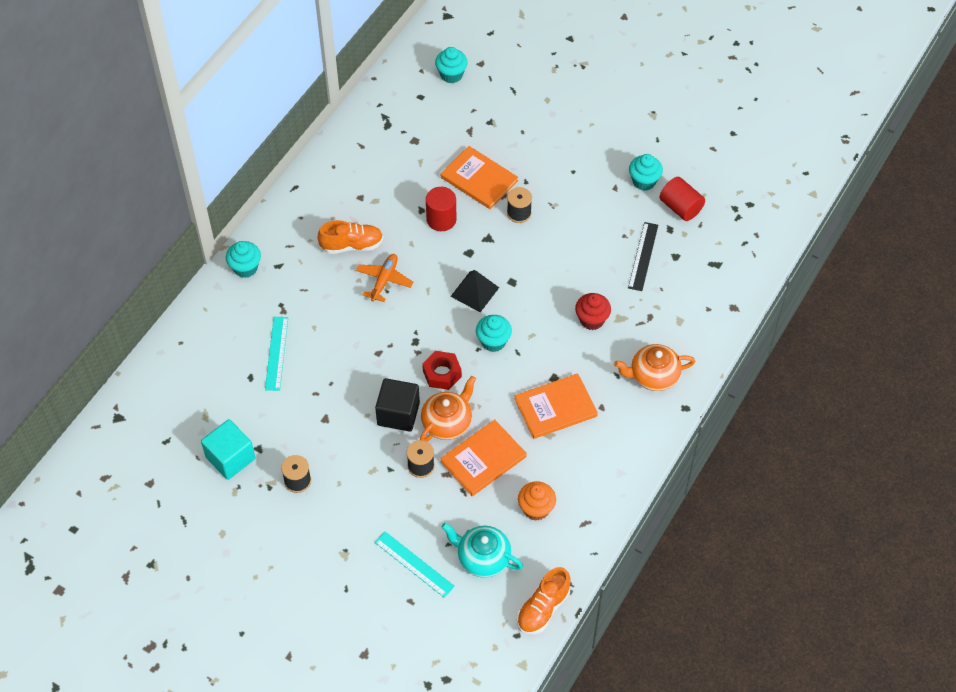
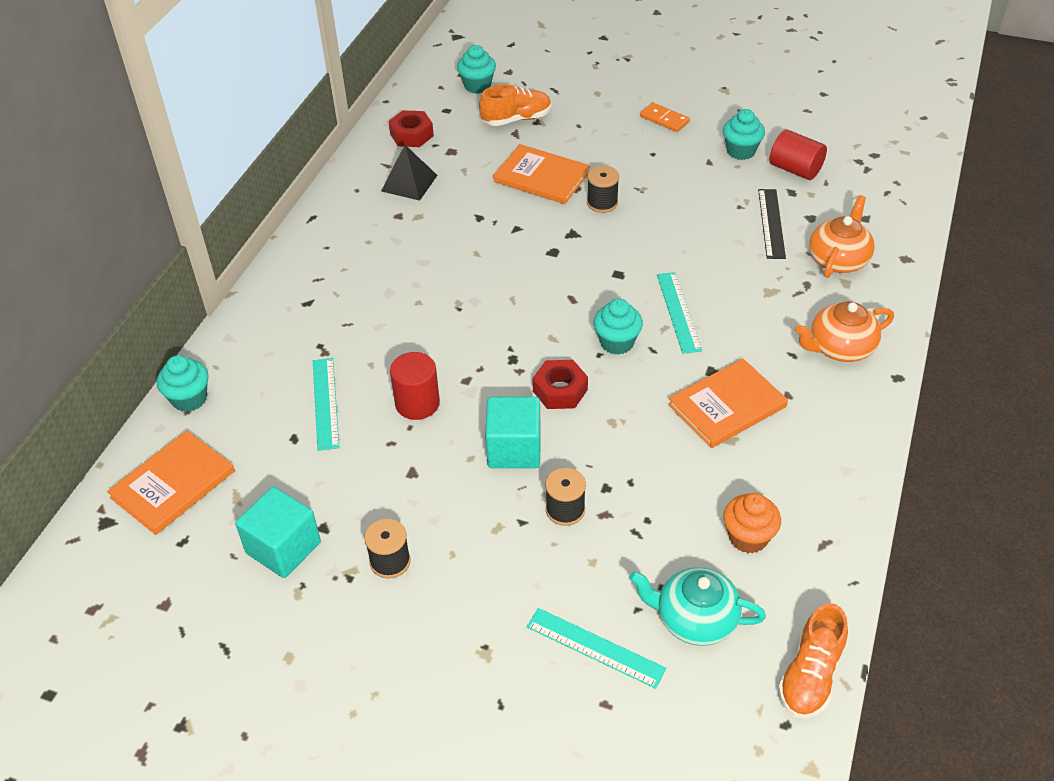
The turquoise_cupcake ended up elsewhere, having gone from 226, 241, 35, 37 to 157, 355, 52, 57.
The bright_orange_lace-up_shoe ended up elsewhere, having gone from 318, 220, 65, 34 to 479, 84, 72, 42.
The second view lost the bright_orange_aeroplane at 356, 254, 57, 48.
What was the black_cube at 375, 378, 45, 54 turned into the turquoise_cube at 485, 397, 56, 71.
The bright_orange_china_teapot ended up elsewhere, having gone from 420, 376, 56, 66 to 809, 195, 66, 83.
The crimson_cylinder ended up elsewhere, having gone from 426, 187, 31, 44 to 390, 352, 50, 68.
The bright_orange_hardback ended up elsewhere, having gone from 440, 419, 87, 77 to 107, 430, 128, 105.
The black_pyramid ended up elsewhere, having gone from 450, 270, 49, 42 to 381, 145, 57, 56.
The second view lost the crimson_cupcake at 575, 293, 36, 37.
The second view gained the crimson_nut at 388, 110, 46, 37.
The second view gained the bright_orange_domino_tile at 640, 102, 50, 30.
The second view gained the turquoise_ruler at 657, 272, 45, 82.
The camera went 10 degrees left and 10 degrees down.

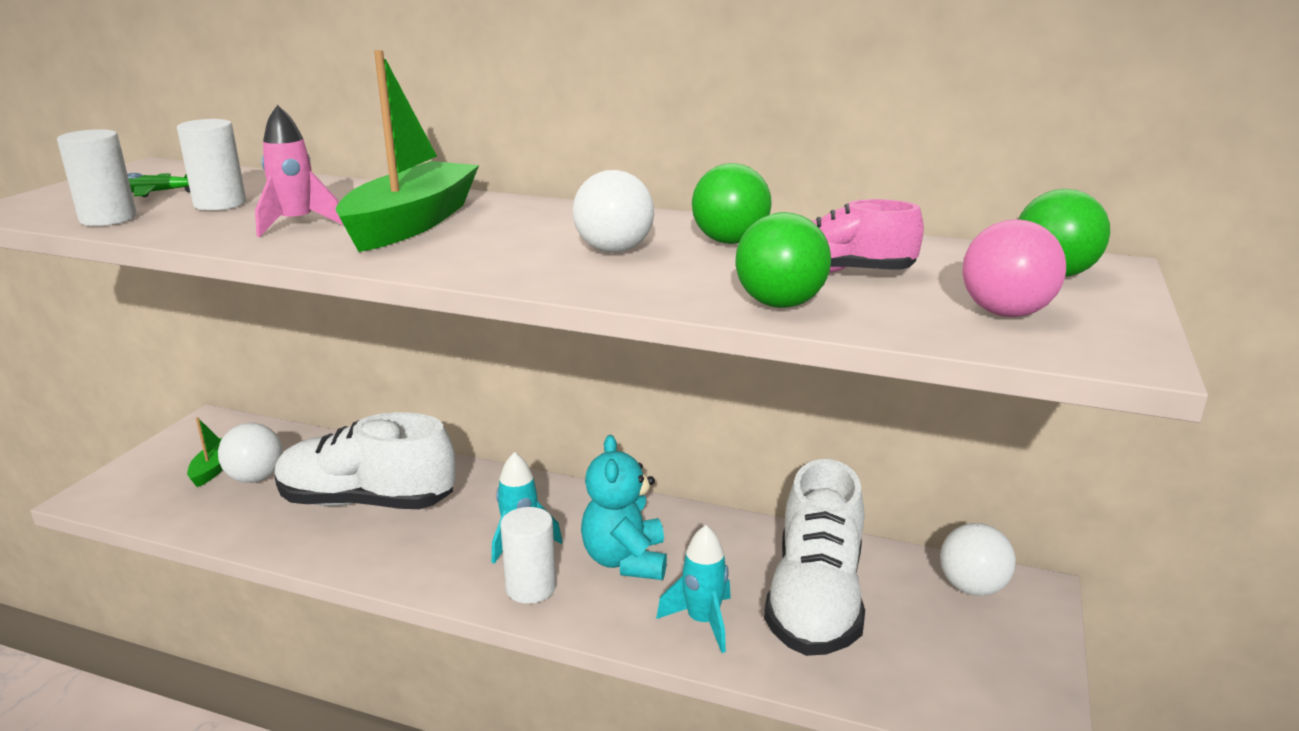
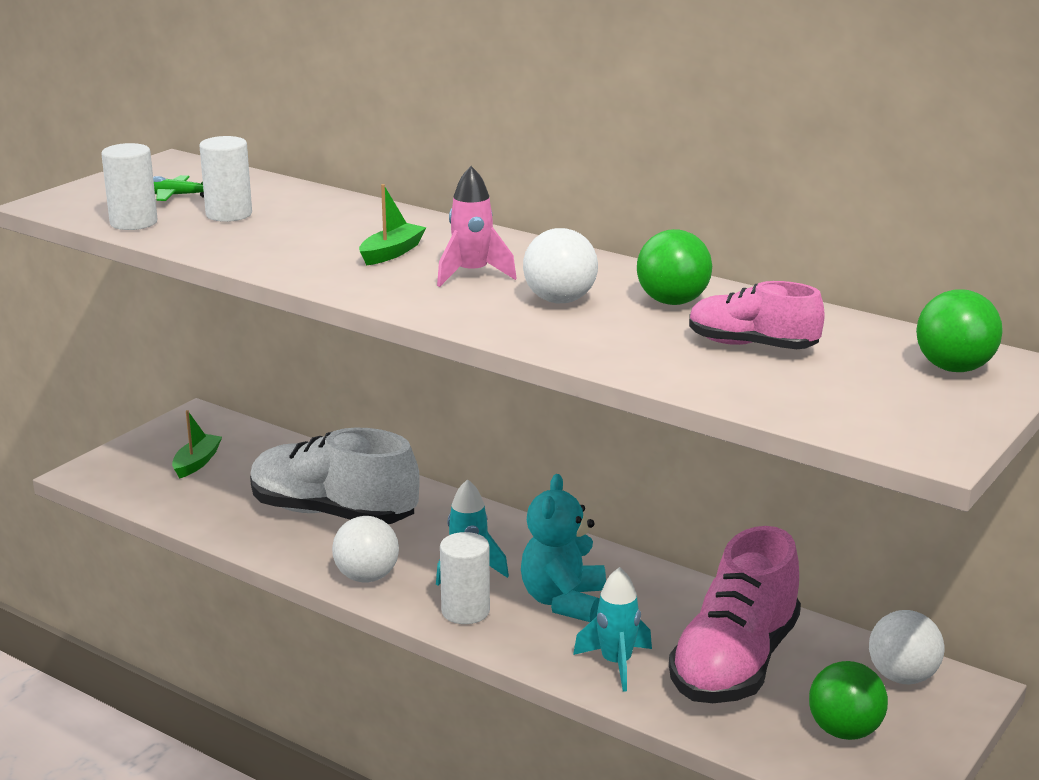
The white_play_ball ended up elsewhere, having gone from 218, 423, 65, 60 to 332, 516, 67, 67.
The rose-pink_rocket ended up elsewhere, having gone from 255, 105, 88, 132 to 437, 166, 80, 121.
The size of the green_toy_boat at 336, 50, 143, 202 changed by a factor of 0.47.
The green_play_ball ended up elsewhere, having gone from 735, 212, 96, 96 to 809, 661, 79, 79.
What was the white_lace-up_shoe at 764, 459, 101, 197 turned into the rose-pink_lace-up_shoe at 669, 526, 132, 177.
The second view lost the rose-pink_play_ball at 962, 219, 104, 98.
The camera went 15 degrees right and 0 degrees up.

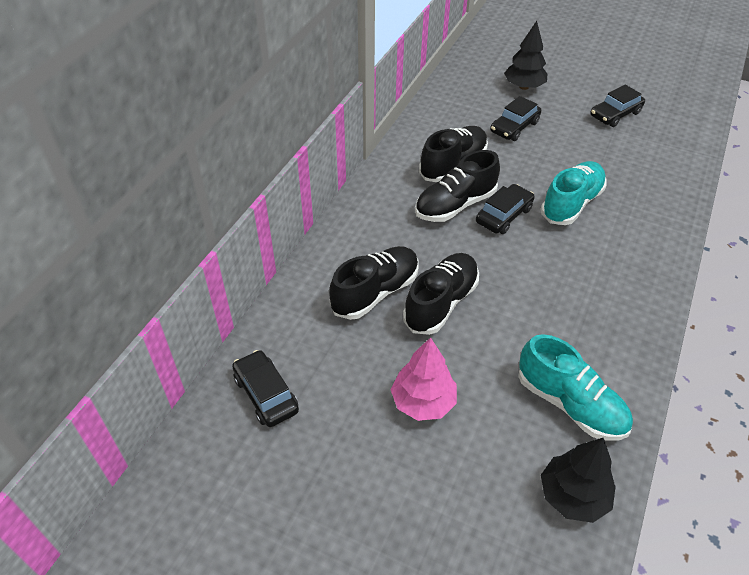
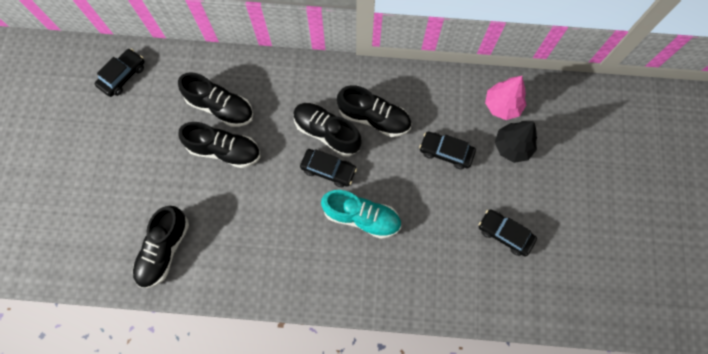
The rose-pink_toy_tree ended up elsewhere, having gone from 390, 337, 67, 84 to 485, 76, 41, 44.
What was the turquoise_lace-up_shoe at 518, 334, 115, 106 turned into the black_lace-up_shoe at 133, 206, 56, 82.
The second view lost the black_toy_tree at 541, 438, 75, 85.
The camera went 70 degrees right and 25 degrees up.

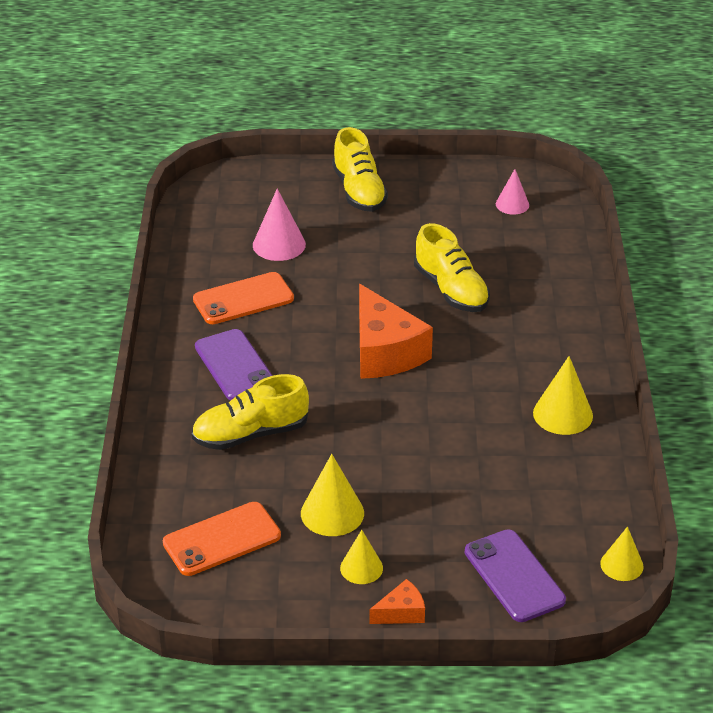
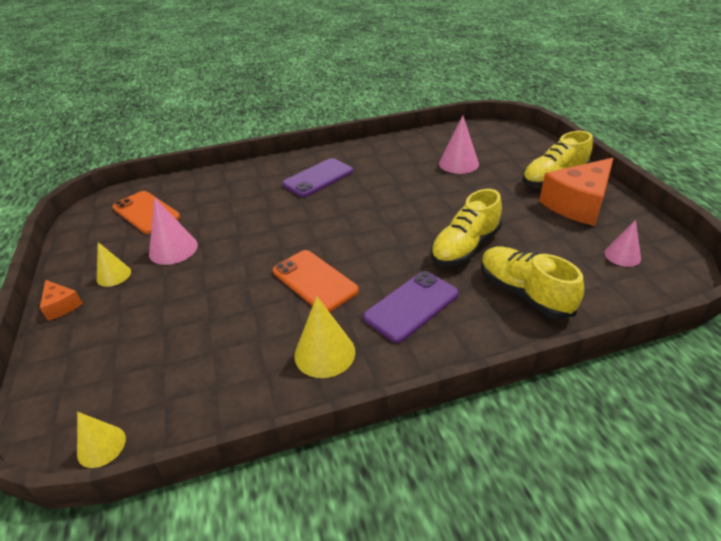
The bright_yellow_lace-up_shoe ended up elsewhere, having gone from 191, 374, 118, 76 to 481, 246, 103, 73.
The bright_orange_mobile_phone ended up elsewhere, having gone from 193, 272, 101, 52 to 273, 250, 86, 62.
What was the bright_yellow_solid_cone at 301, 454, 63, 82 turned into the rose-pink_solid_cone at 149, 197, 49, 68.
The bright_orange_piece_of_cheese ended up elsewhere, having gone from 359, 284, 74, 95 to 539, 158, 74, 68.
The purple_mobile_phone ended up elsewhere, having gone from 465, 529, 101, 93 to 363, 271, 96, 72.
The camera went 75 degrees right and 0 degrees up.

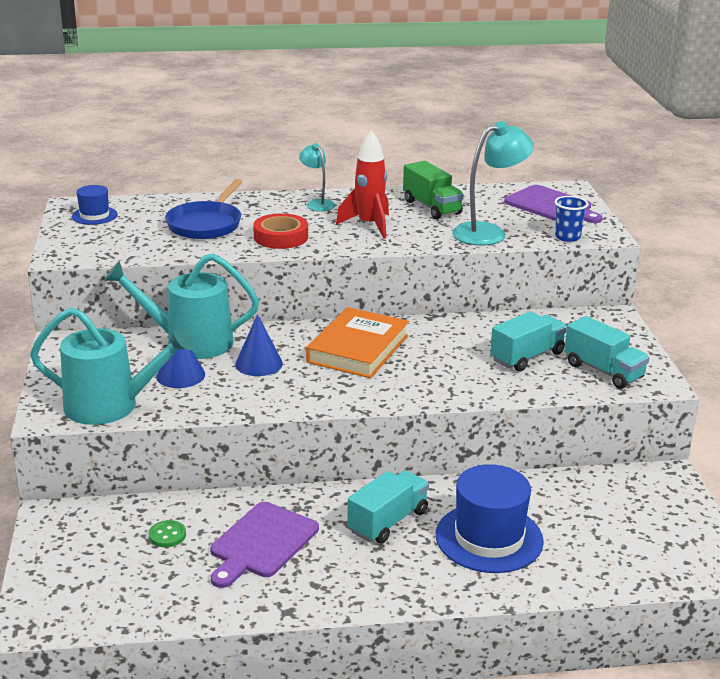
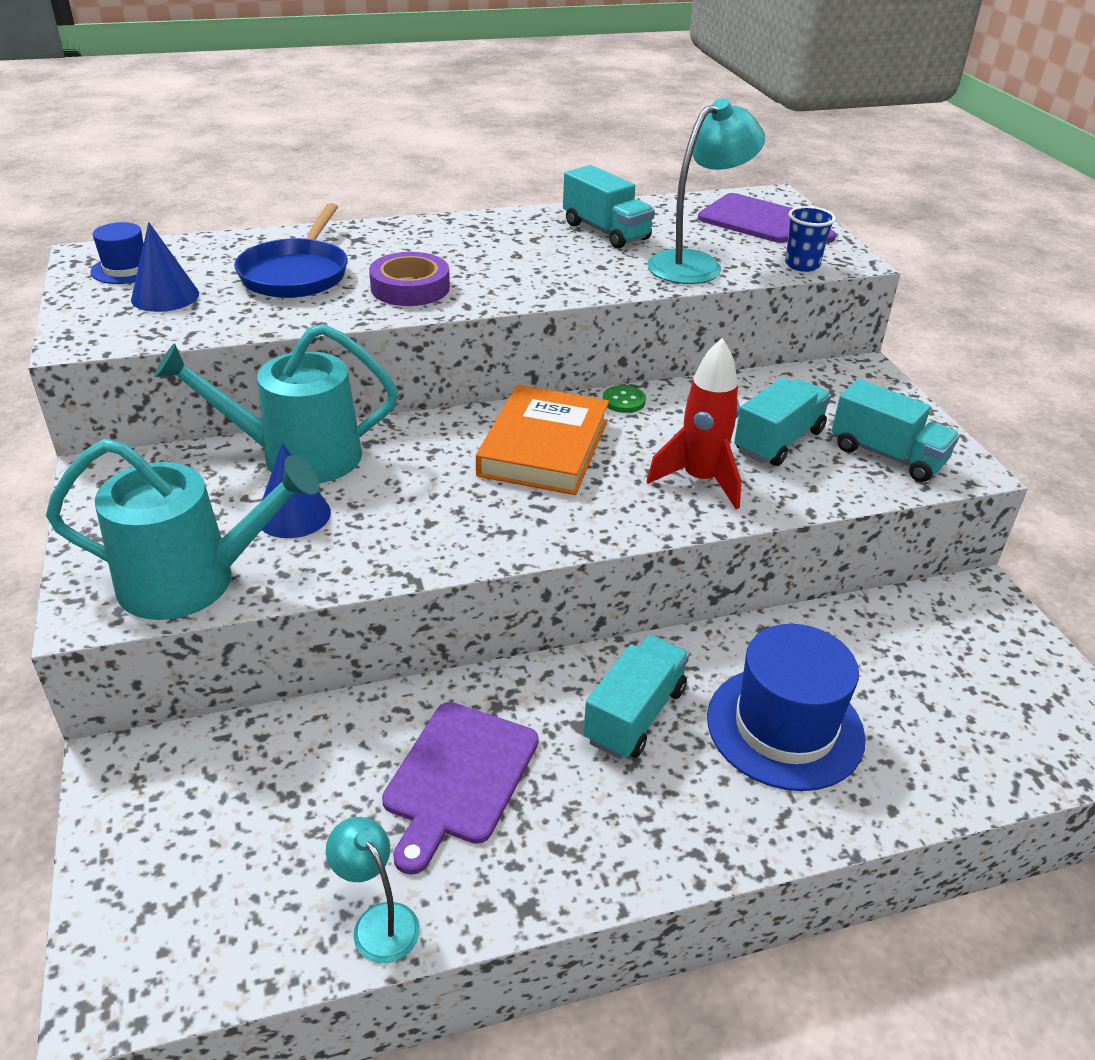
The green_sewing_button ended up elsewhere, having gone from 149, 520, 37, 27 to 603, 385, 43, 28.
The royal_blue_solid_cone ended up elsewhere, having gone from 235, 314, 48, 62 to 131, 222, 68, 90.
What was the crimson_tape at 253, 213, 55, 36 turned into the purple_tape at 369, 252, 81, 54.
The turquoise_reading_lamp ended up elsewhere, having gone from 299, 143, 36, 68 to 326, 817, 94, 146.
The crimson_rocket ended up elsewhere, having gone from 336, 130, 53, 109 to 647, 338, 94, 171.
What was the green_lorry at 403, 161, 61, 58 turned into the turquoise_lorry at 563, 165, 92, 84.
The camera went 10 degrees left and 10 degrees up.

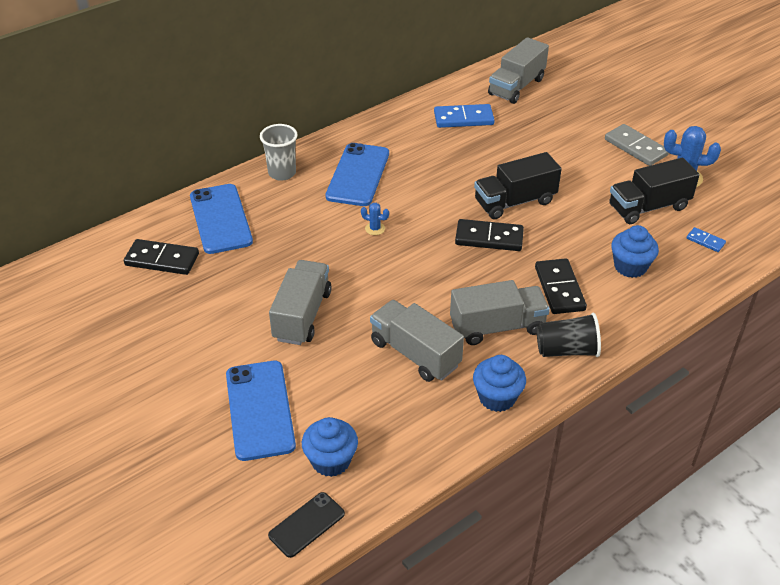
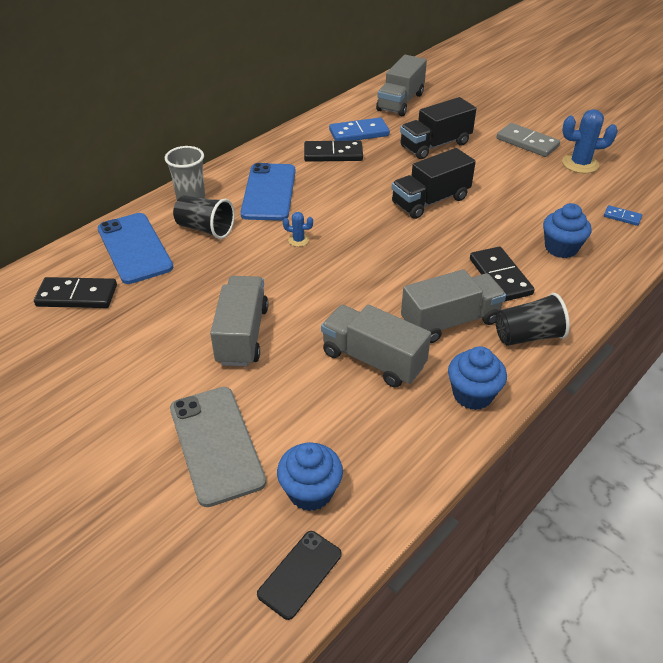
What was the royal_blue_mobile_phone at 226, 361, 70, 100 turned into the gray_mobile_phone at 170, 387, 96, 120.
The black_domino_tile ended up elsewhere, having gone from 455, 219, 69, 32 to 304, 140, 59, 22.
The black_lorry ended up elsewhere, having gone from 609, 158, 91, 66 to 400, 97, 77, 62.
The second view gained the black_cup at 173, 195, 62, 44.
The camera went 10 degrees left and 0 degrees up.

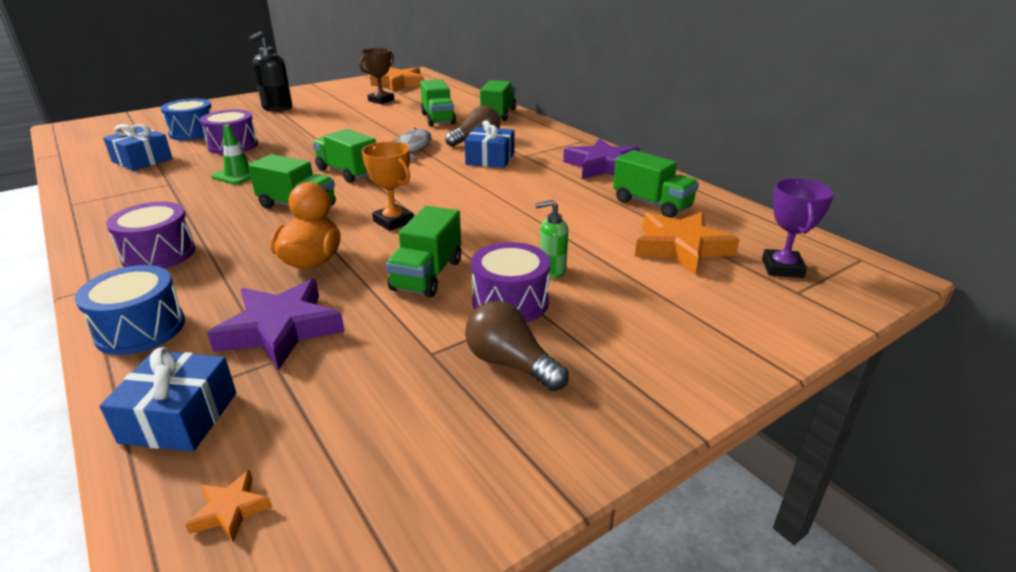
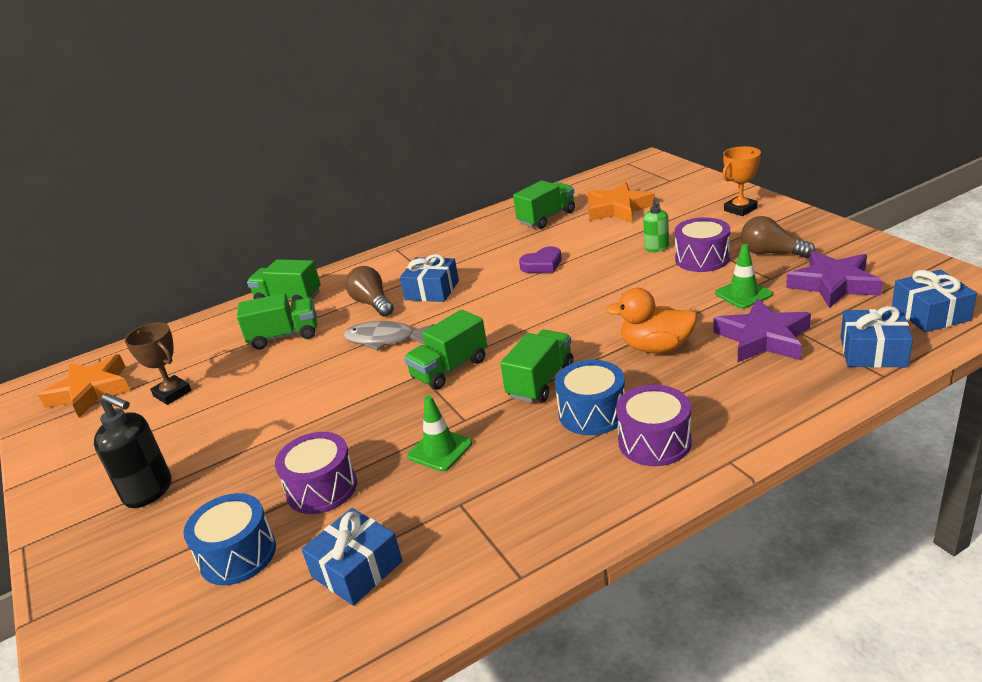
The royal_blue_drum ended up elsewhere, having gone from 75, 265, 110, 90 to 555, 360, 70, 75.
Where the bright_orange_star stood at 185, 470, 87, 73, the royal_blue_wrapped_gift came to stand at 892, 269, 85, 63.
The bright_orange_trophy ended up elsewhere, having gone from 362, 141, 52, 90 to 722, 146, 39, 70.
The second view lost the green_lorry at 386, 206, 75, 91.
The russet_light_bulb at 465, 301, 104, 90 ended up facing another way, 75 degrees clockwise from before.
The purple_star ended up elsewhere, having gone from 563, 138, 77, 41 to 786, 251, 97, 57.
The second view lost the purple_trophy at 762, 178, 72, 100.
The second view gained the purple_heart_shape at 519, 246, 43, 27.
The second view gained the green_traffic_cone at 715, 244, 58, 65.
The camera went 80 degrees left and 0 degrees up.

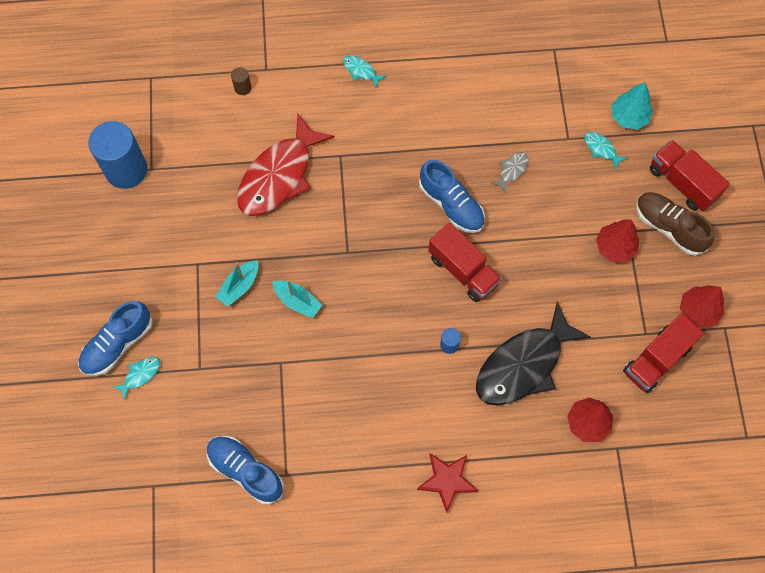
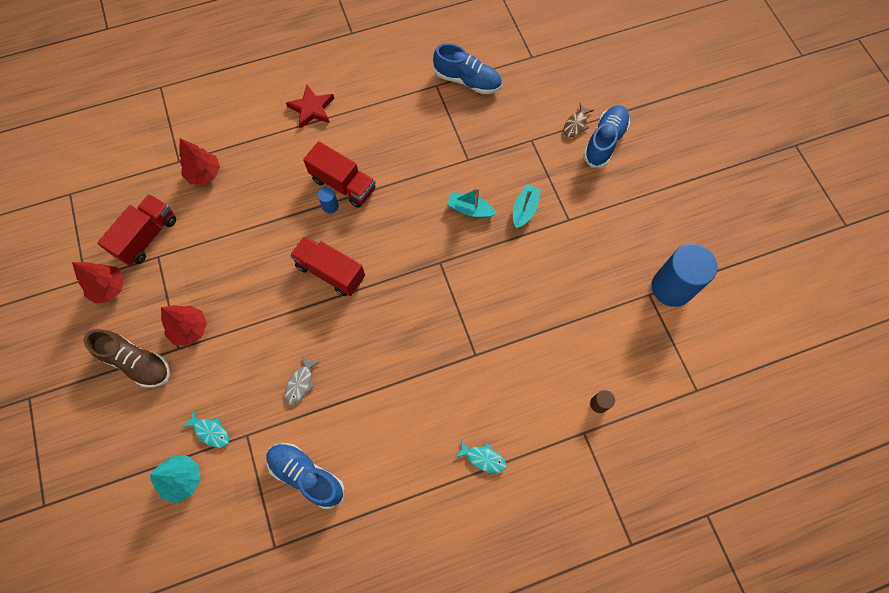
What was the turquoise_fish at 112, 357, 48, 43 turned into the russet_fish at 564, 103, 30, 35.
The second view lost the crimson_fish at 237, 113, 98, 103.
The royal_blue_lace-up_shoe ended up elsewhere, having gone from 419, 160, 66, 73 to 266, 443, 78, 66.
The second view lost the black_fish at 476, 302, 115, 104.
The crimson_lorry ended up elsewhere, having gone from 650, 140, 80, 72 to 303, 141, 73, 67.
The camera went 165 degrees right and 0 degrees up.

